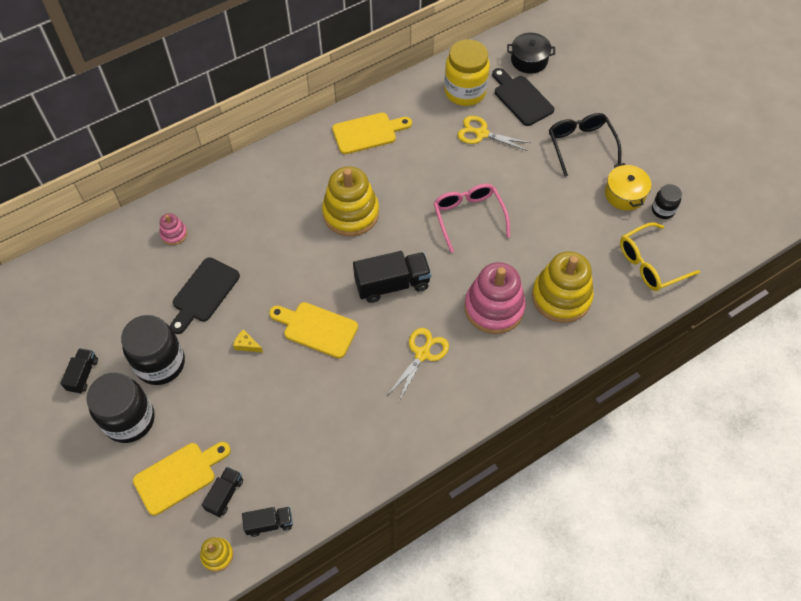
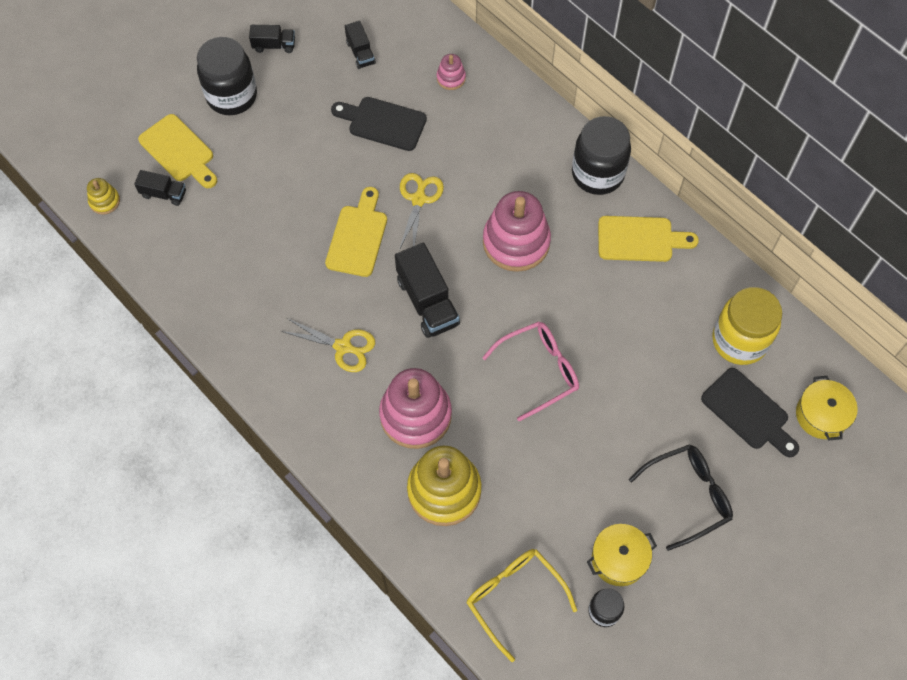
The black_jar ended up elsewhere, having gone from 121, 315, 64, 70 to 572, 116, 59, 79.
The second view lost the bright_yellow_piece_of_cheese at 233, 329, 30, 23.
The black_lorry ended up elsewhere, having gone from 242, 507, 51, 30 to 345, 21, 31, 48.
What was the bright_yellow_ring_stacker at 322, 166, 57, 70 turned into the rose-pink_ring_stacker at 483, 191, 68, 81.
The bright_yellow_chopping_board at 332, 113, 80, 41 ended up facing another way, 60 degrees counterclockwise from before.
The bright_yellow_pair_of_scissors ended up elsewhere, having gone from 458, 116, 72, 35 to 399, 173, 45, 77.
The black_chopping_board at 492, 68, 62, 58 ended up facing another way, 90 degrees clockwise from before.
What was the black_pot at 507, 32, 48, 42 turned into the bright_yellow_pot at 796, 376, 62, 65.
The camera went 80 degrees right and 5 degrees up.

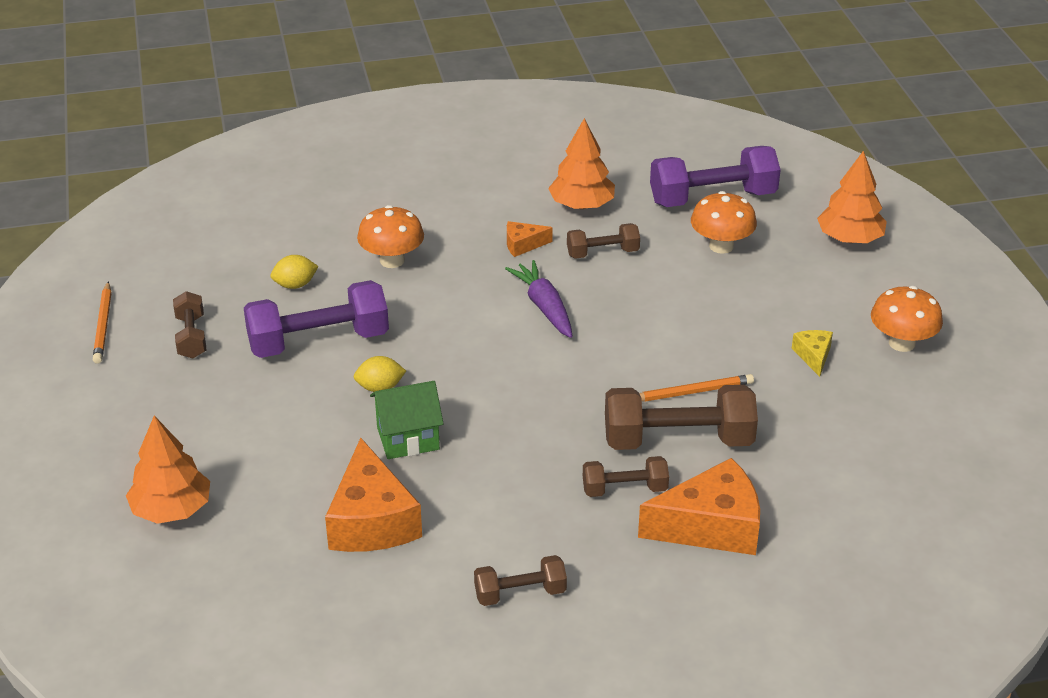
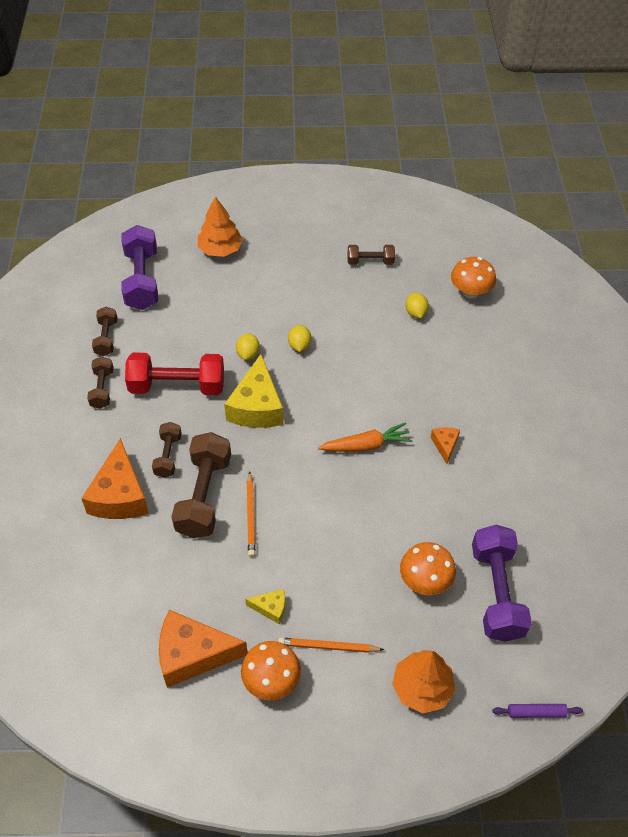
The bright_orange_pencil ended up elsewhere, having gone from 93, 281, 18, 83 to 278, 637, 106, 16.
The purple_free_weight ended up elsewhere, having gone from 244, 280, 145, 78 to 122, 225, 36, 85.
The bright_orange_piece_of_cheese ended up elsewhere, having gone from 325, 438, 97, 114 to 159, 610, 89, 78.
The bright_orange_mushroom ended up elsewhere, having gone from 357, 205, 67, 63 to 451, 257, 45, 41.
Where the green_cottage stood at 370, 381, 74, 78, the bright_yellow_toy_lemon came to stand at 236, 333, 24, 27.
What was the purple_toy_carrot at 505, 260, 67, 78 turned into the bright_orange_toy_carrot at 318, 422, 95, 30.
The second view lost the bright_orange_toy_tree at 548, 118, 67, 91.
The russet_free_weight ended up elsewhere, having gone from 567, 223, 73, 36 to 92, 307, 25, 49.
The second view gained the crimson_free_weight at 125, 353, 99, 42.
The second view gained the bright_yellow_piece_of_cheese at 224, 354, 60, 74.
The second view gained the purple_pastry_roller at 492, 704, 91, 14.
The camera went 100 degrees right and 15 degrees up.

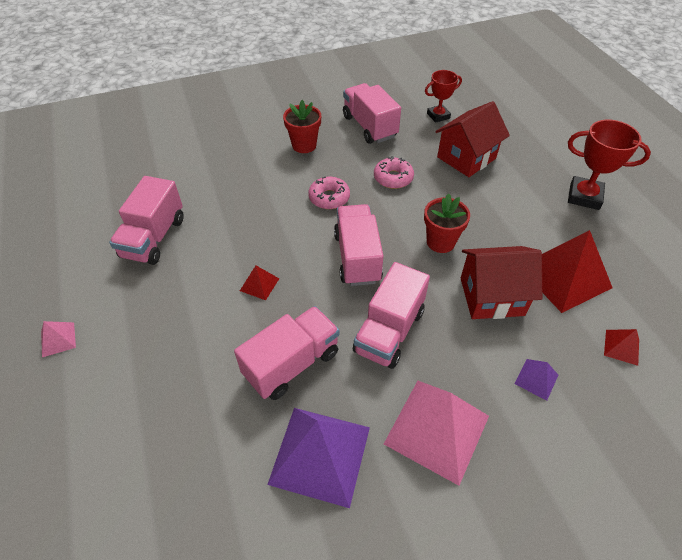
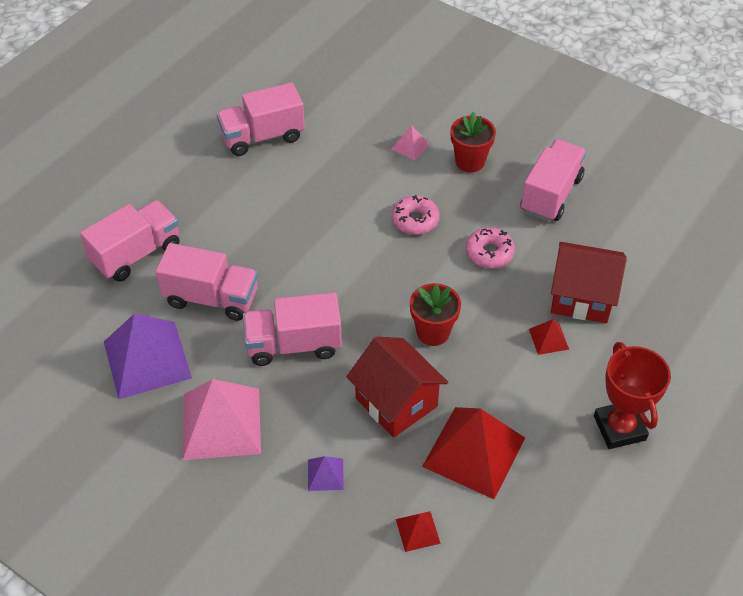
The rose-pink_pyramid ended up elsewhere, having gone from 41, 321, 35, 36 to 392, 125, 38, 35.
The crimson_pyramid ended up elsewhere, having gone from 240, 266, 39, 34 to 529, 319, 40, 36.
The rose-pink_lorry ended up elsewhere, having gone from 334, 204, 50, 82 to 80, 200, 100, 82.
The second view lost the crimson_trophy at 425, 70, 37, 53.
The camera went 55 degrees right and 0 degrees up.

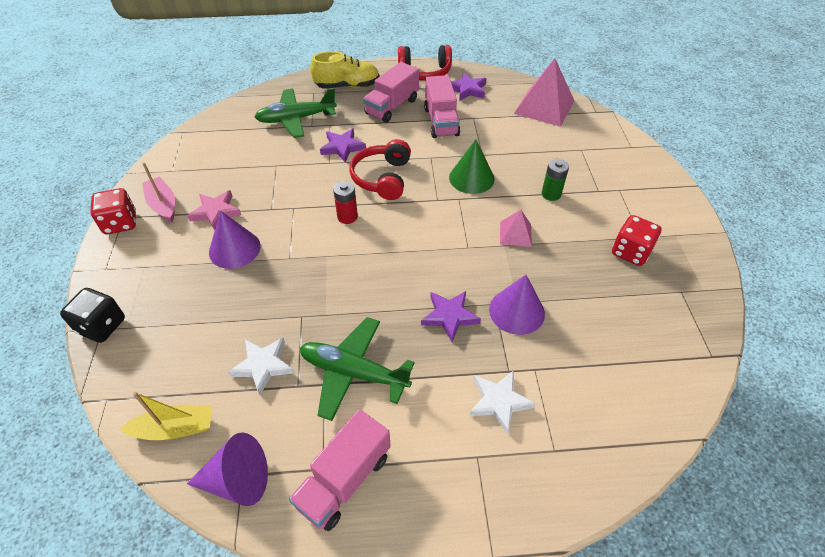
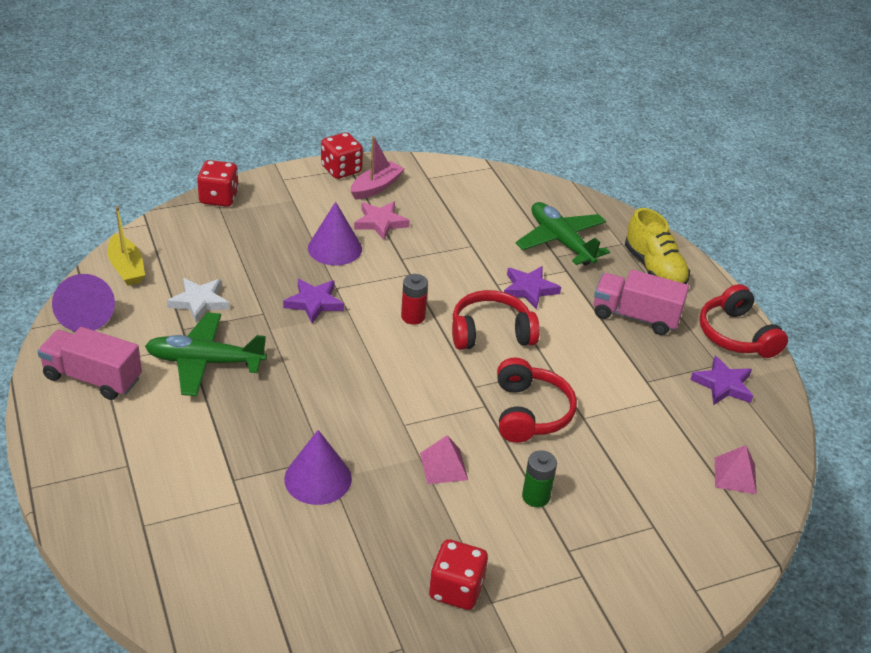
What was the black_dice at 60, 288, 65, 55 turned into the crimson_dice at 197, 160, 42, 47.
The green_aeroplane at 300, 317, 115, 104 ended up facing another way, 90 degrees counterclockwise from before.
The purple_star ended up elsewhere, having gone from 421, 291, 60, 51 to 283, 279, 61, 45.
The second view lost the rose-pink_lorry at 424, 75, 36, 63.
Where the green_solid_cone stood at 449, 140, 46, 54, the crimson_headphones came to stand at 497, 358, 80, 85.
The second view lost the white_star at 469, 370, 67, 65.
The size of the rose-pink_pyramid at 514, 58, 60, 69 changed by a factor of 0.53.
The camera went 70 degrees right and 10 degrees down.

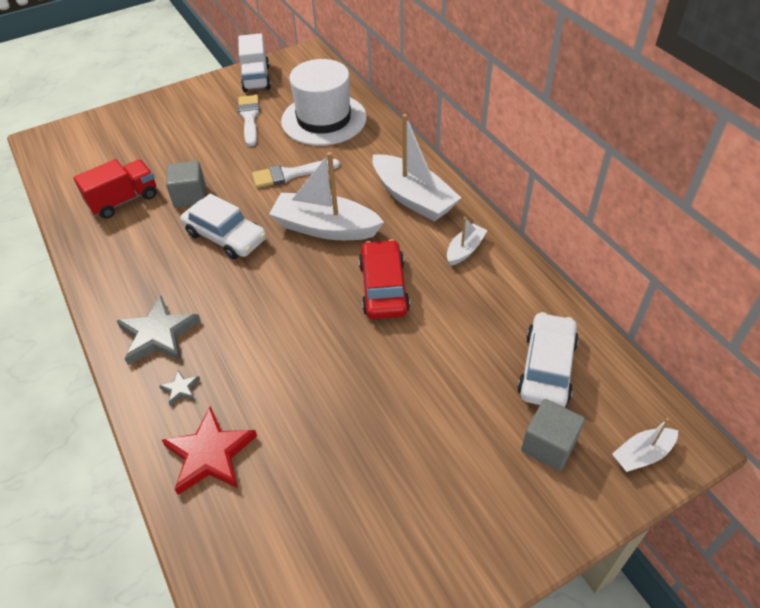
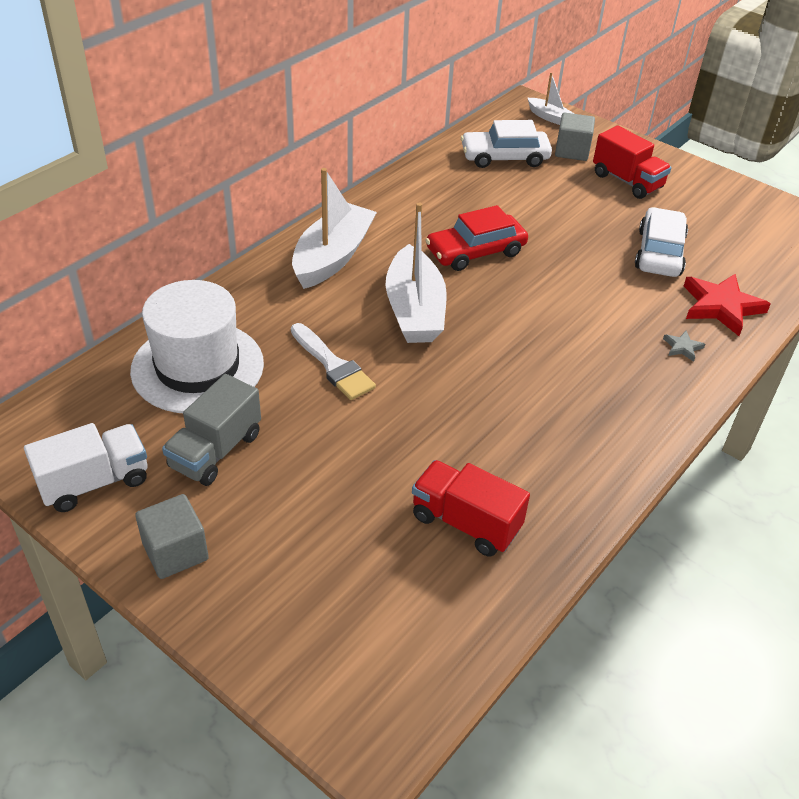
The second view lost the gray_star at 117, 296, 84, 69.
The gray_cube ended up elsewhere, having gone from 166, 161, 40, 47 to 135, 494, 74, 85.
The white_car ended up elsewhere, having gone from 180, 194, 86, 65 to 635, 207, 53, 70.
Where the white_brush stood at 238, 95, 22, 51, the gray_lorry came to stand at 162, 374, 99, 112.
The second view lost the white_toy_boat at 447, 217, 41, 49.
The second view gained the crimson_lorry at 593, 125, 78, 74.
The camera went 115 degrees left and 5 degrees down.

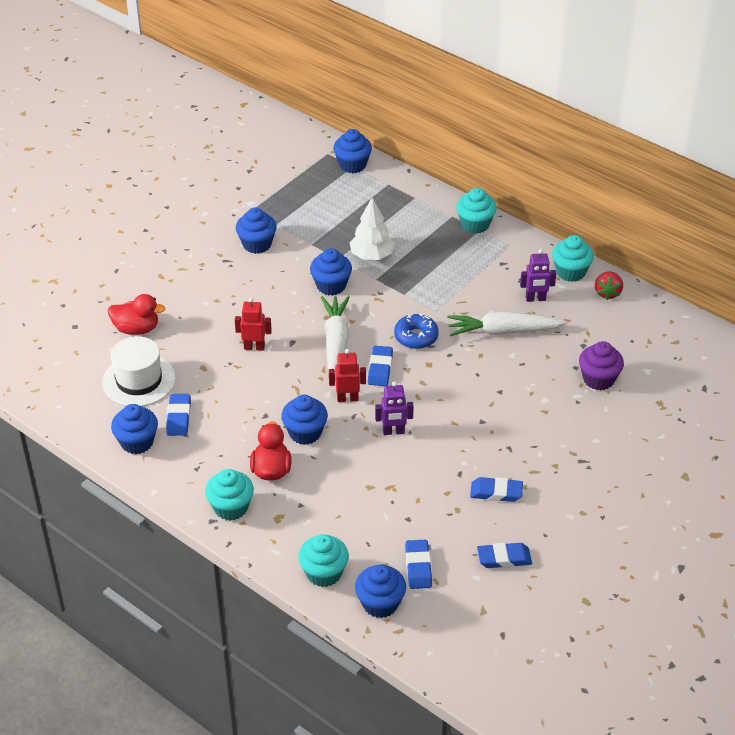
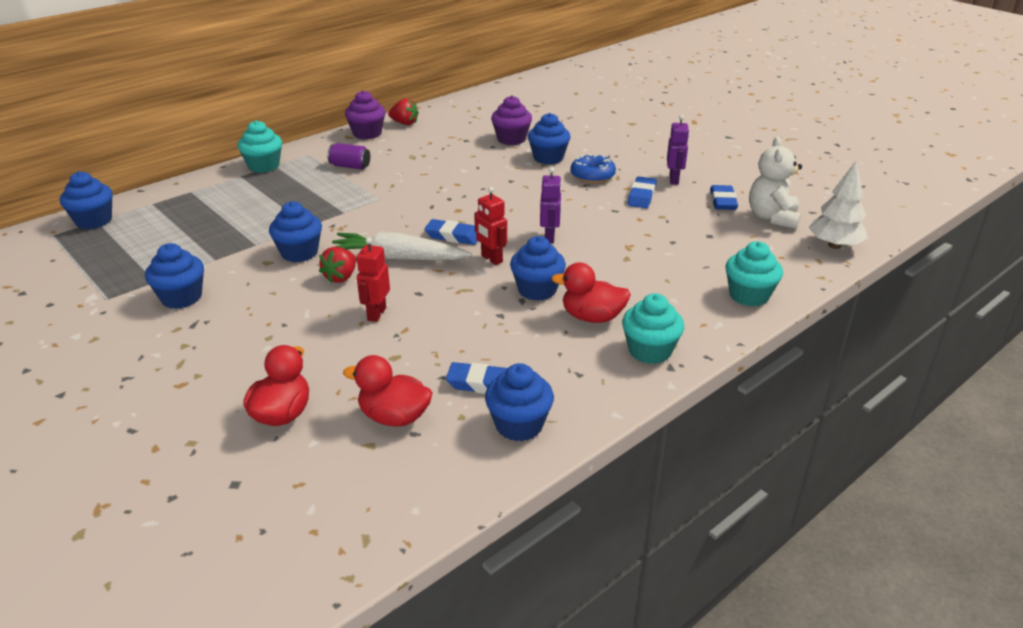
Where the white_top_hat stood at 102, 336, 74, 70, the crimson_duck came to stand at 343, 355, 90, 72.
The crimson_robot_figure at 329, 349, 37, 53 ended up facing another way, 45 degrees counterclockwise from before.
The white_toy_tree ended up elsewhere, having gone from 349, 197, 46, 63 to 809, 161, 59, 88.
The royal_blue_cupcake ended up elsewhere, having gone from 355, 565, 51, 53 to 528, 113, 43, 52.
The royal_blue_donut ended up elsewhere, having gone from 394, 313, 45, 36 to 571, 154, 45, 29.
The second view lost the royal_blue_pencil_eraser at 405, 540, 27, 49.
The second view lost the white_toy_carrot at 447, 312, 120, 24.
The purple_robot_figure ended up elsewhere, having gone from 520, 249, 36, 53 to 667, 115, 22, 69.
What was the turquoise_cupcake at 552, 235, 42, 47 turned into the purple_cupcake at 345, 90, 41, 50.
The second view gained the crimson_toy_strawberry at 319, 247, 37, 36.
The second view gained the purple_can at 327, 143, 43, 27.
The second view gained the white_teddy_bear at 749, 137, 53, 92.
The camera went 80 degrees left and 10 degrees down.

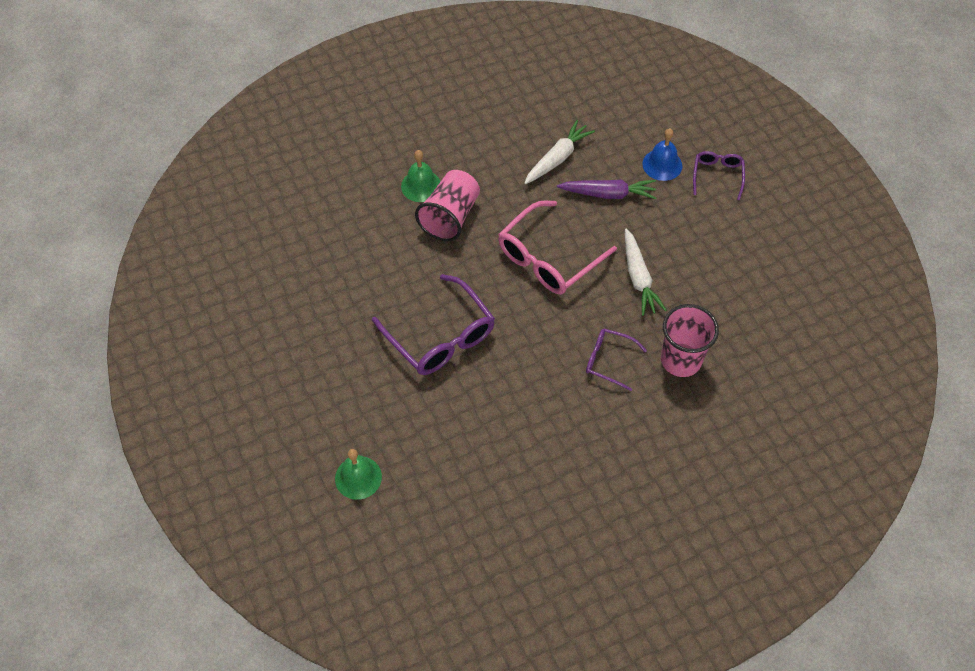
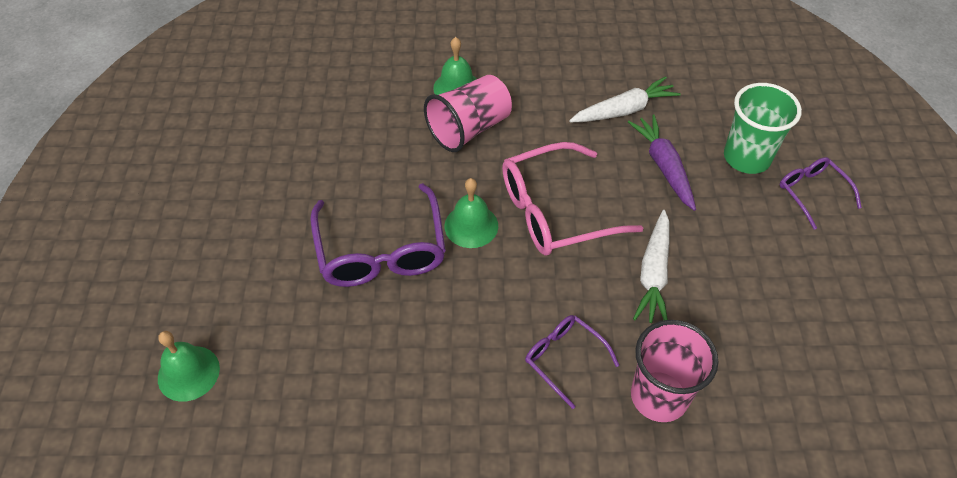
The purple_toy_carrot at 557, 180, 99, 19 ended up facing another way, 135 degrees counterclockwise from before.
Where the royal_blue_school_bell stood at 642, 128, 40, 53, the green_cup came to stand at 724, 83, 78, 91.
The purple_eyeglasses at 693, 151, 52, 49 ended up facing another way, 60 degrees counterclockwise from before.
The second view gained the green_school_bell at 445, 178, 53, 70.
The camera went 25 degrees right and 5 degrees down.

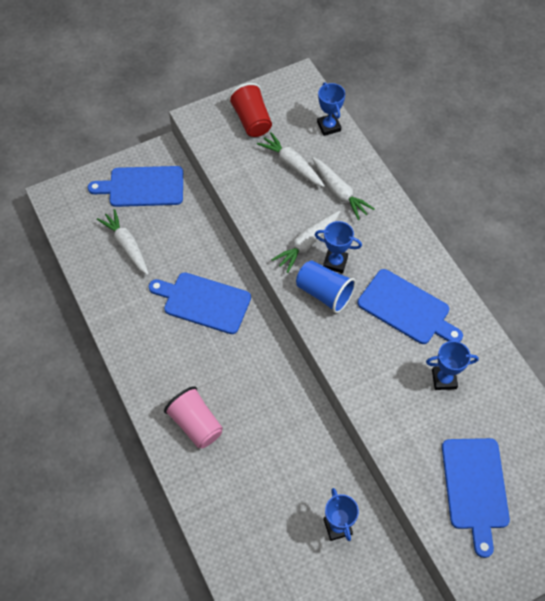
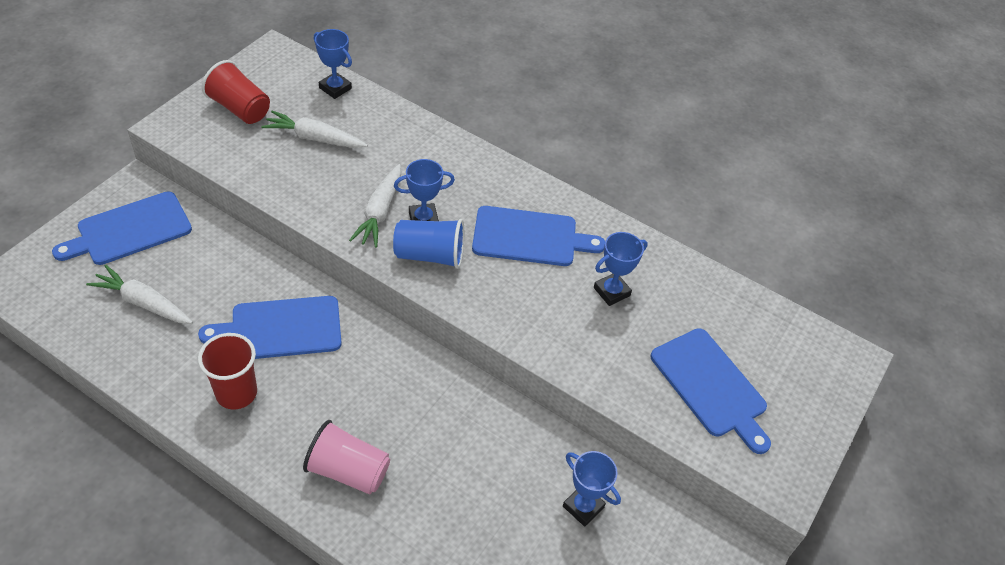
The second view lost the white_toy_carrot at 312, 158, 63, 62.
The second view gained the crimson_cup at 198, 333, 59, 76.
The camera went 35 degrees left and 10 degrees down.

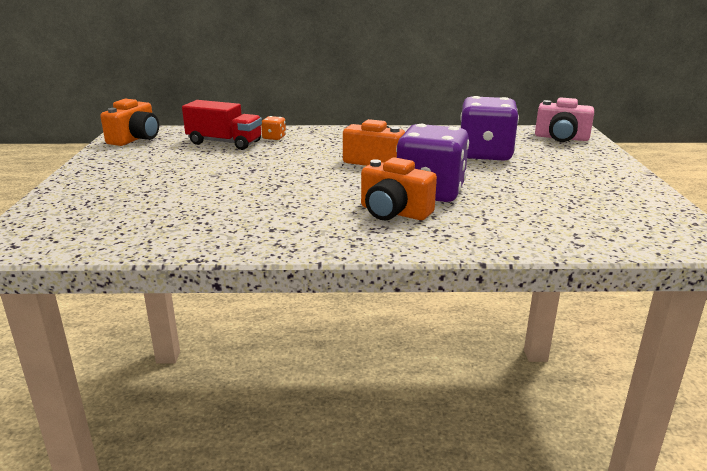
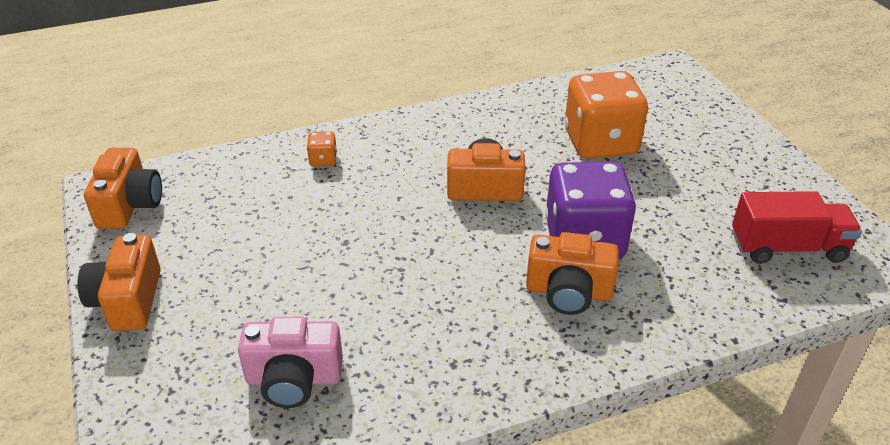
The crimson_lorry ended up elsewhere, having gone from 182, 100, 80, 50 to 732, 191, 130, 73.
What was the purple_dice at 460, 96, 59, 65 turned into the bright_orange_dice at 564, 71, 84, 88.
The rose-pink_camera ended up elsewhere, having gone from 535, 98, 59, 44 to 238, 317, 105, 91.
The second view gained the bright_orange_camera at 77, 233, 84, 98.
The camera went 20 degrees left and 15 degrees up.

